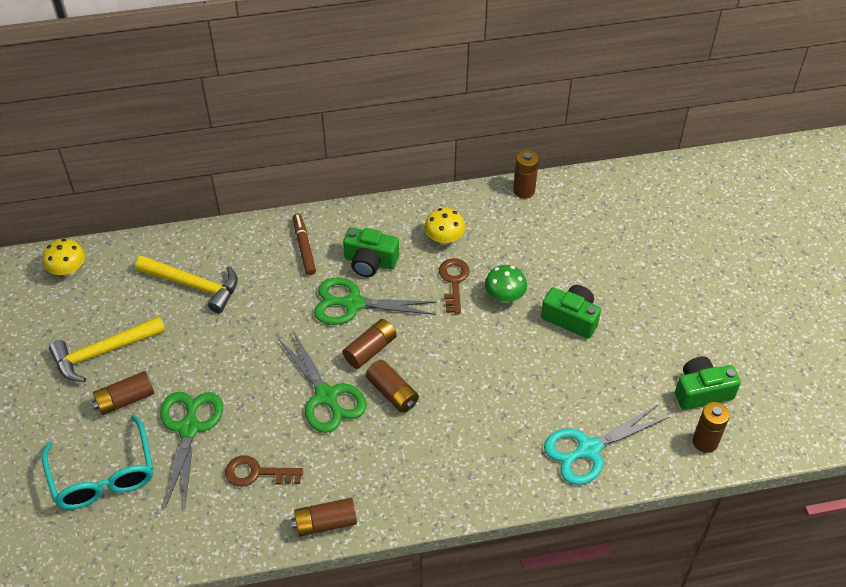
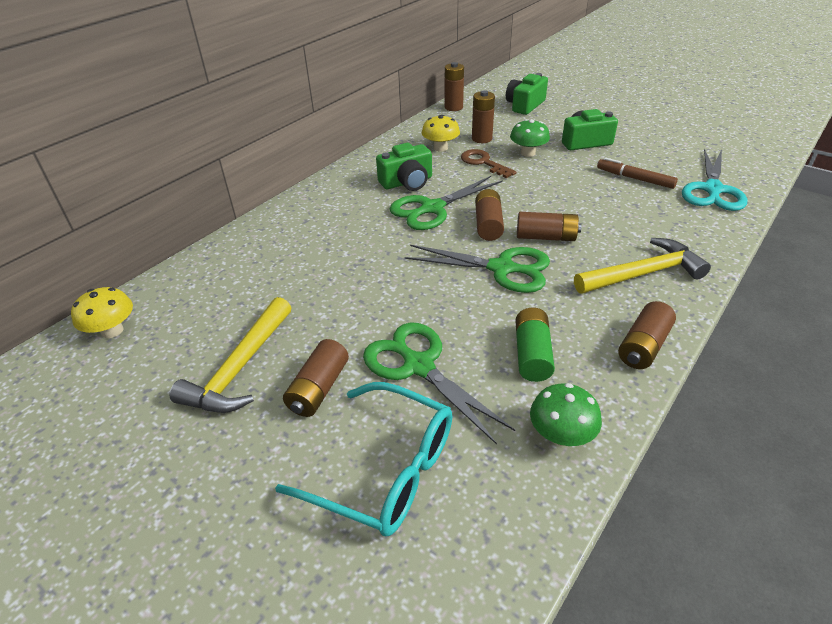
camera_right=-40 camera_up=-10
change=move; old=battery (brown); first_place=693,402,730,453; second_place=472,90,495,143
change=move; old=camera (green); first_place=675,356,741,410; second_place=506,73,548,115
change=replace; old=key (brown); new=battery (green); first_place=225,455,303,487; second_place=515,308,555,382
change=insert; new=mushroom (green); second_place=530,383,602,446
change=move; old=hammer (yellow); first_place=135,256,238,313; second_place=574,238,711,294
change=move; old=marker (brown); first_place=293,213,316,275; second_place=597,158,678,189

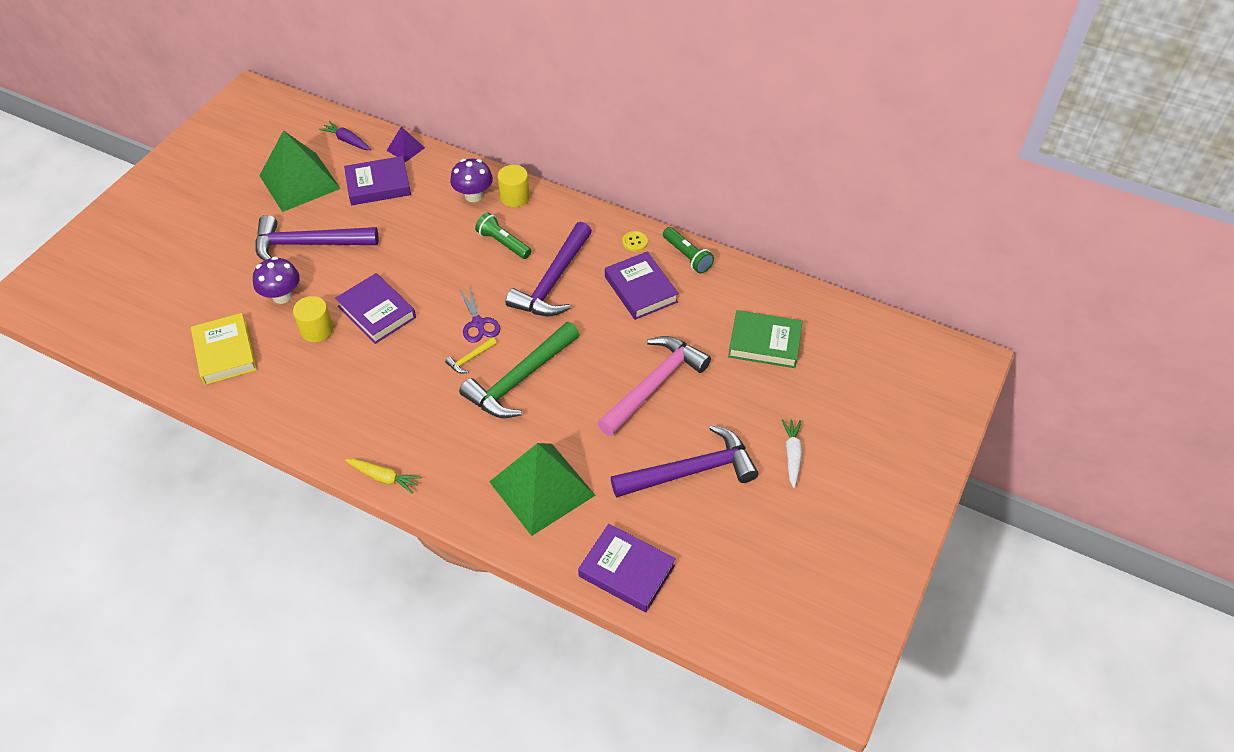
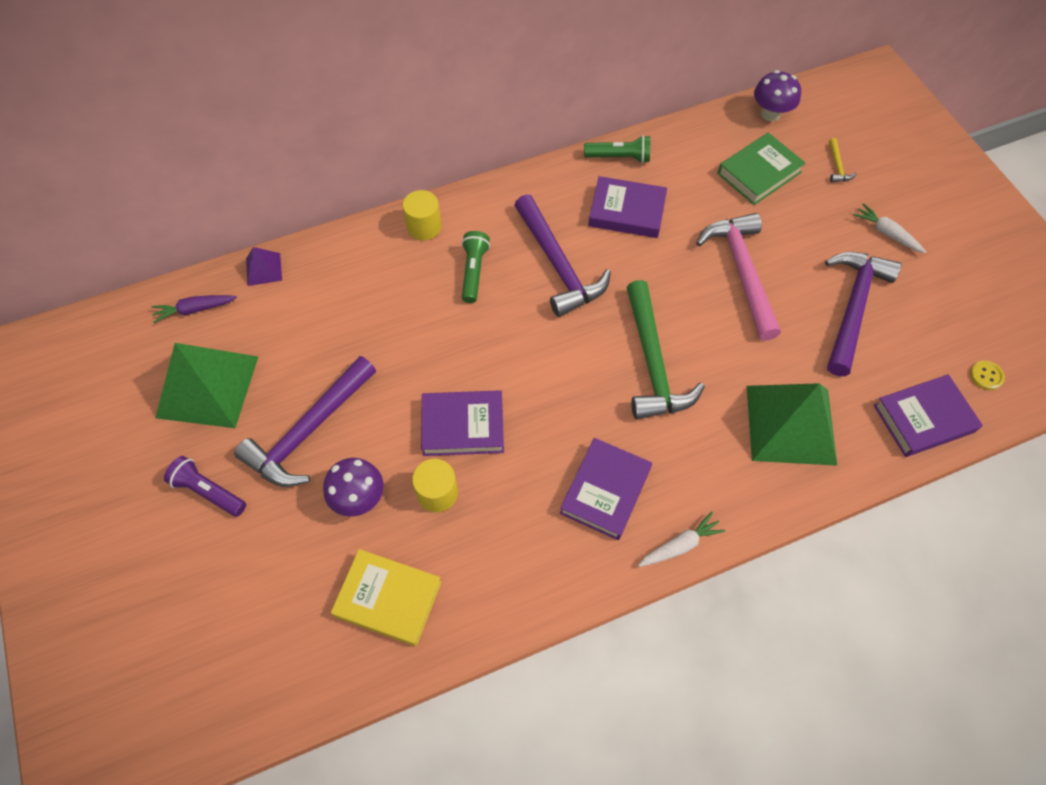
camera_right=-50 camera_up=10
change=insert; new=flashlight (purple); second_place=164,456,246,517
change=rotate; old=flashlight (green); first_place=475,213,531,259; second_place=462,231,490,303; degrees=105
change=move; old=book (purple); first_place=344,156,411,205; second_place=560,438,652,540
change=recolor; old=carrot (yellow); new=carrot (white); first_place=345,459,422,494; second_place=638,512,725,567
change=move; old=mushroom (purple); first_place=450,159,493,202; second_place=754,70,801,121
change=move; old=hammer (yellow); first_place=445,337,497,374; second_place=829,138,857,182
change=move; old=button (yellow); first_place=622,231,648,252; second_place=970,360,1005,390
change=delete; old=scissors (purple); first_place=458,285,500,343

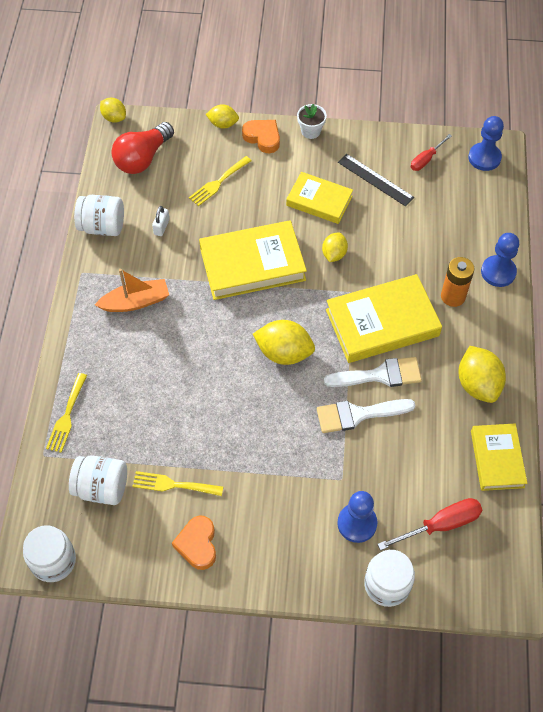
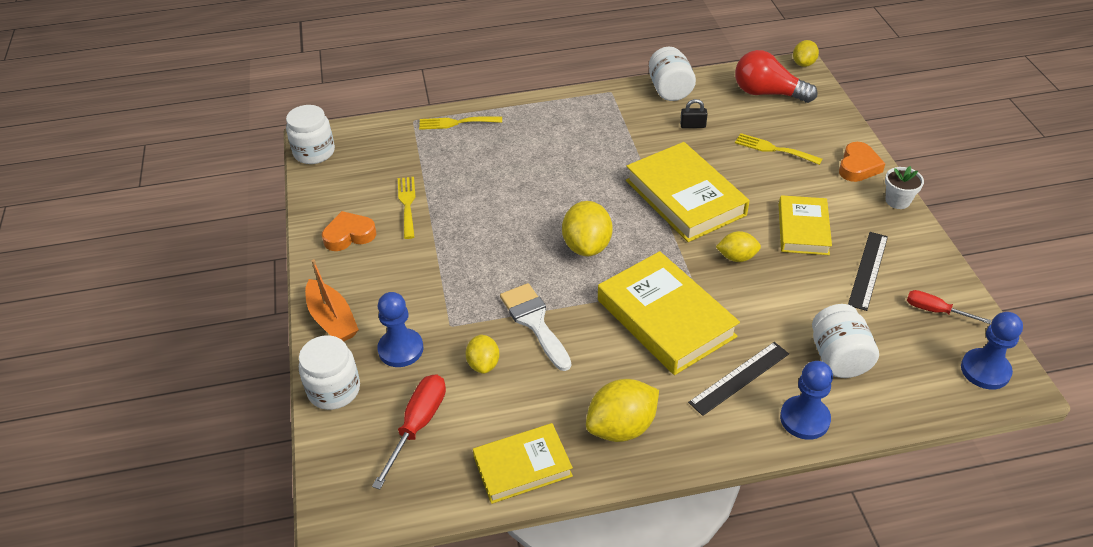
camera_right=75 camera_up=-15
change=move; old=boat (orange); first_place=95,269,169,312; second_place=305,259,359,341
change=rotate; old=screwdriver (red); first_place=377,498,482,550; second_place=372,374,446,490; degrees=-120
change=move; old=lemon (yellow); first_place=206,104,239,129; second_place=465,334,499,374
change=recolor; old=padlock (white); new=padlock (black); first_place=152,206,170,236; second_place=680,99,708,128
change=replace; old=battery (orange); new=ruler (black); first_place=441,257,474,307; second_place=688,342,789,416
change=move; old=jar (white); first_place=69,455,127,505; second_place=812,304,879,378
change=delete; old=brush (white); first_place=324,357,422,387

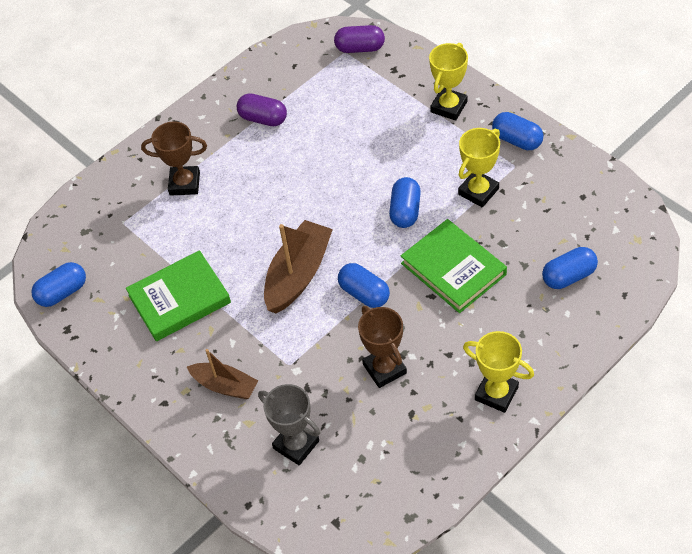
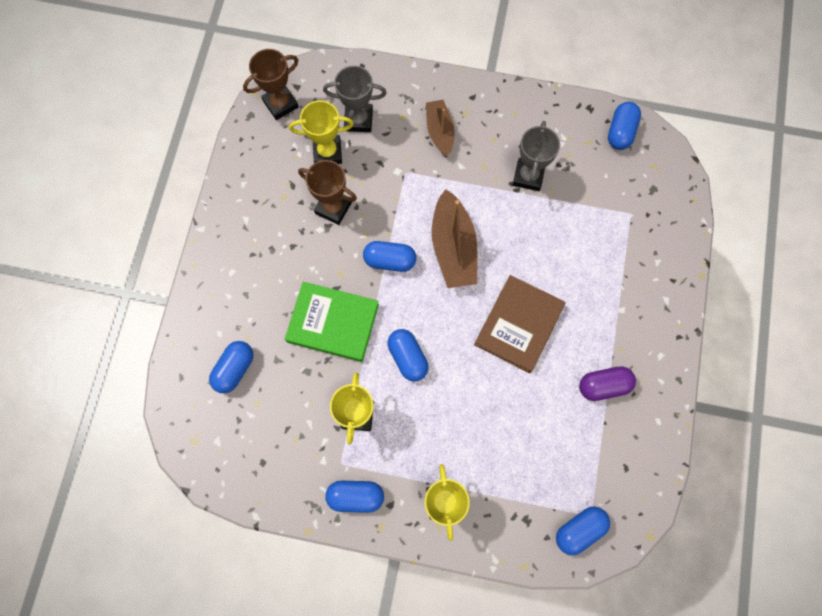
camera_right=140 camera_up=20
change=move; old=trophy (brown); first_place=141,121,207,196; second_place=243,49,299,120
change=move; old=trophy (yellow); first_place=463,331,534,413; second_place=289,101,354,164
change=rotate; old=boat (brown); first_place=187,349,258,399; second_place=426,100,455,157; degrees=90
change=insert; new=book (brown); second_place=474,275,565,373
change=replace; old=book (green); new=trophy (grey); first_place=126,250,231,341; second_place=513,121,560,191
change=recolor; old=capsule (purple); new=capsule (blue); first_place=334,25,385,53; second_place=556,506,610,555

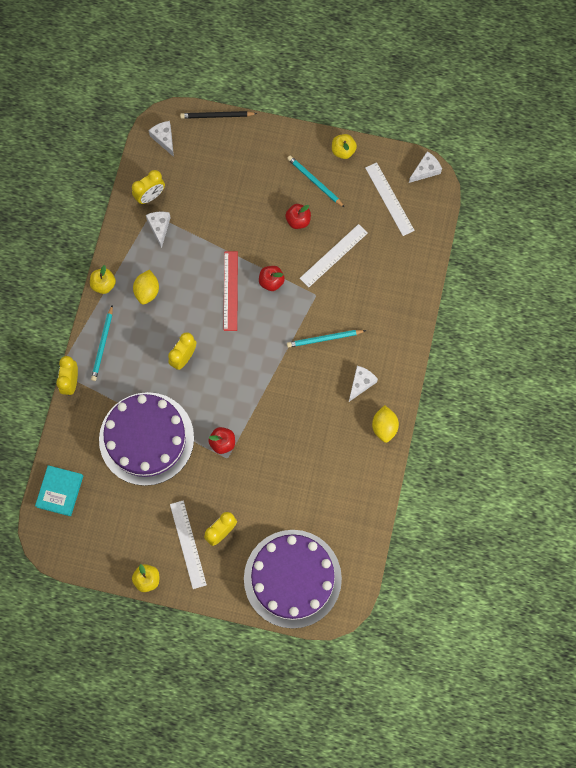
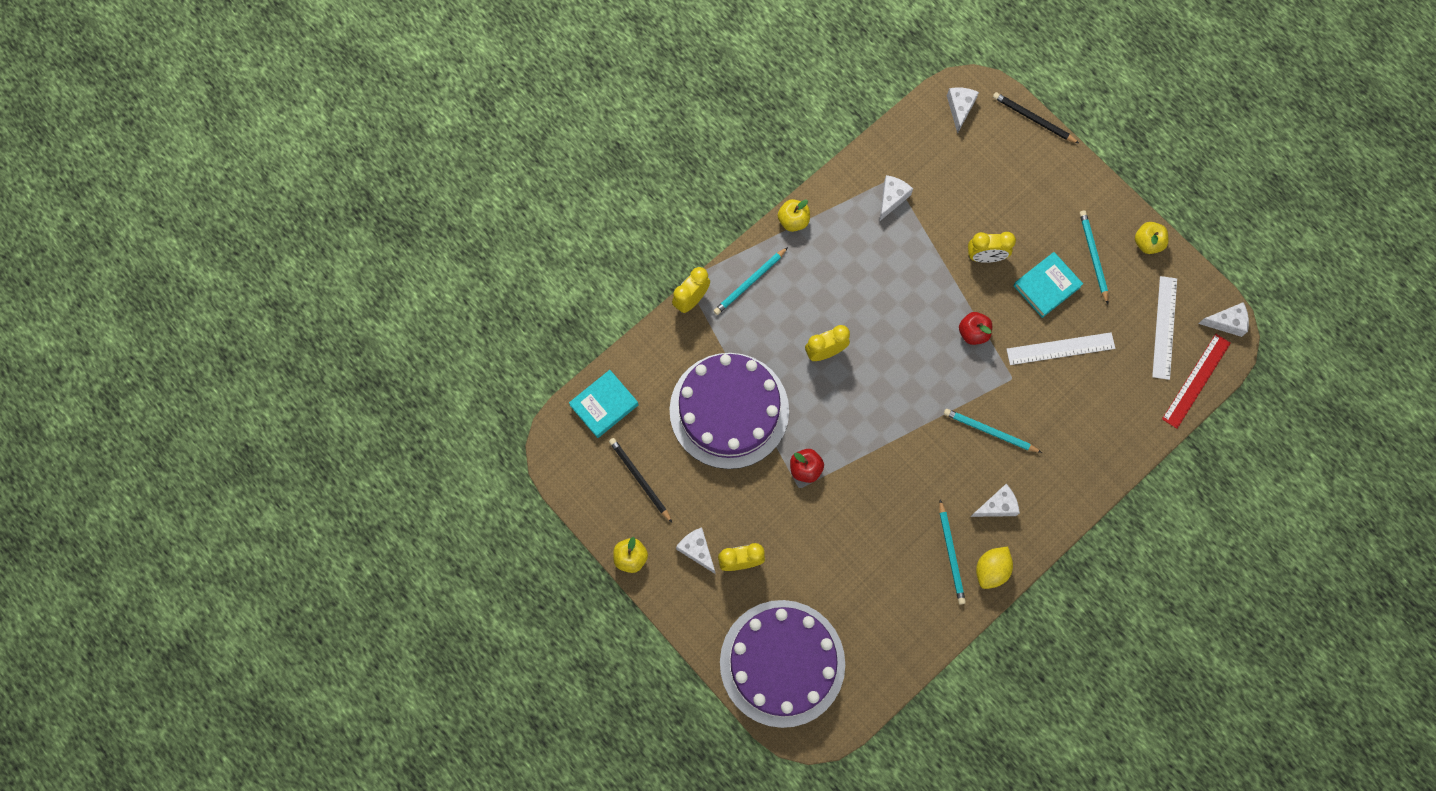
camera_right=35 camera_up=0
change=insert; new=pencil (black); second_place=609,438,672,523
change=replace; old=ruler (white); new=cheese (white); first_place=170,500,207,589; second_place=676,528,716,574
change=insert; new=pencil (turquoise); second_place=939,500,966,605
change=move; old=clock (yellow); first_place=132,170,165,204; second_place=968,232,1016,263
change=replace; old=apple (red); new=book (turquoise); first_place=285,204,311,229; second_place=1014,252,1083,318
change=move; old=ruler (red); first_place=224,251,238,331; second_place=1162,334,1231,429
change=delete; old=lemon (yellow); first_place=133,270,159,305

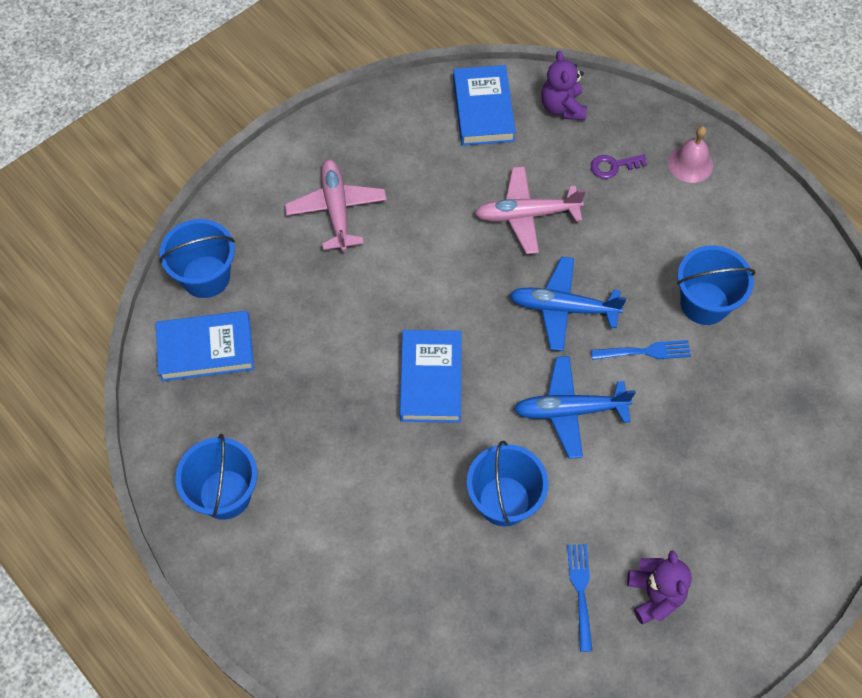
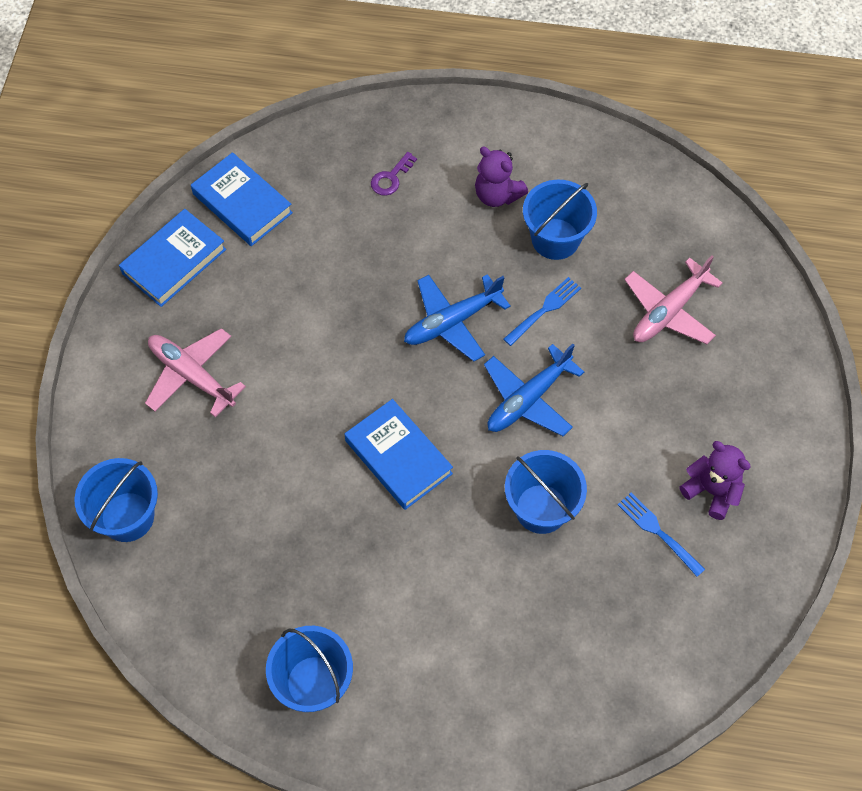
camera_right=-40 camera_up=0
change=move; old=book (blue); first_place=156,311,254,381; second_place=119,209,226,307
change=move; old=teddy bear (purple); first_place=541,51,587,120; second_place=475,147,528,207
change=move; old=plane (pink); first_place=475,166,586,254; second_place=624,255,722,344
change=delete; old=bell (pink); first_place=668,126,713,183

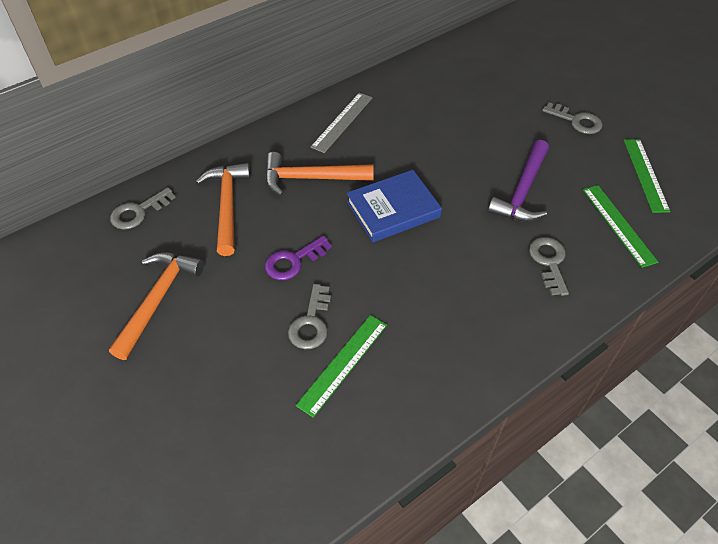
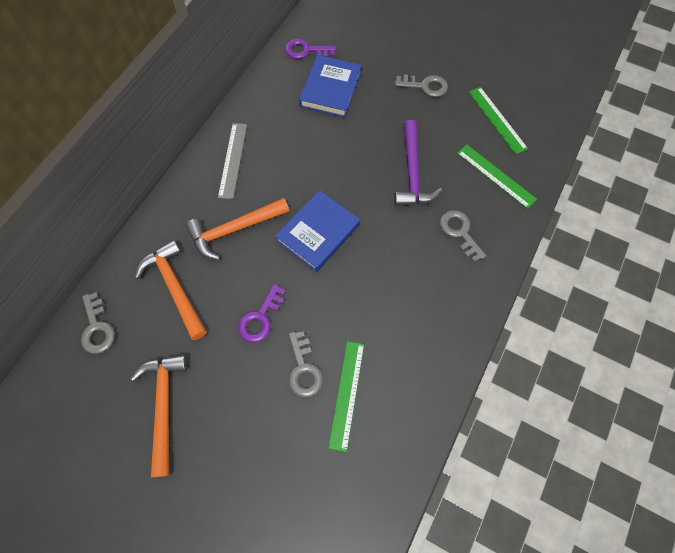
camera_right=-25 camera_up=15
change=rotate; old=key (grey); first_place=110,187,176,230; second_place=81,292,115,354; degrees=-45
change=insert; new=key (purple); second_place=285,39,336,59
change=insert; new=book (blue); second_place=299,55,362,118

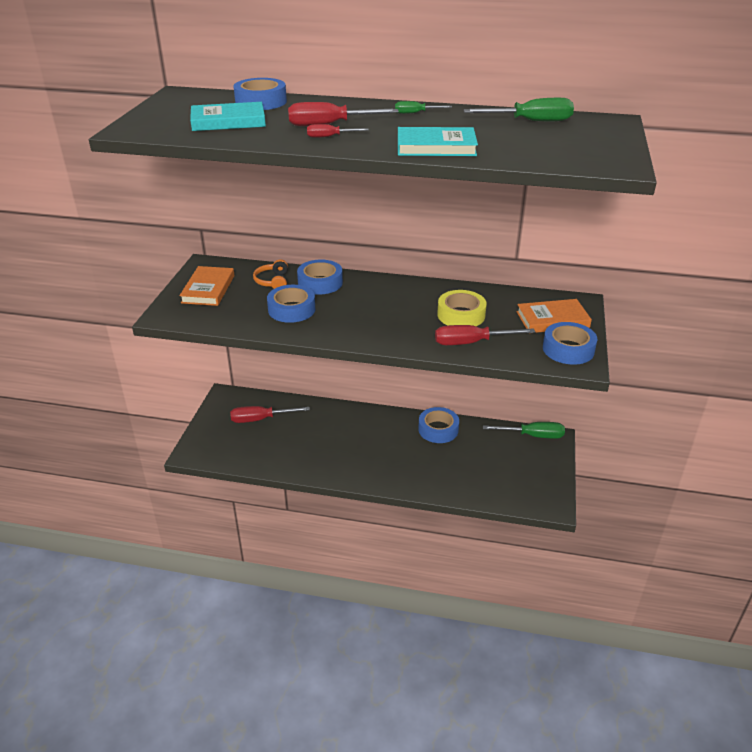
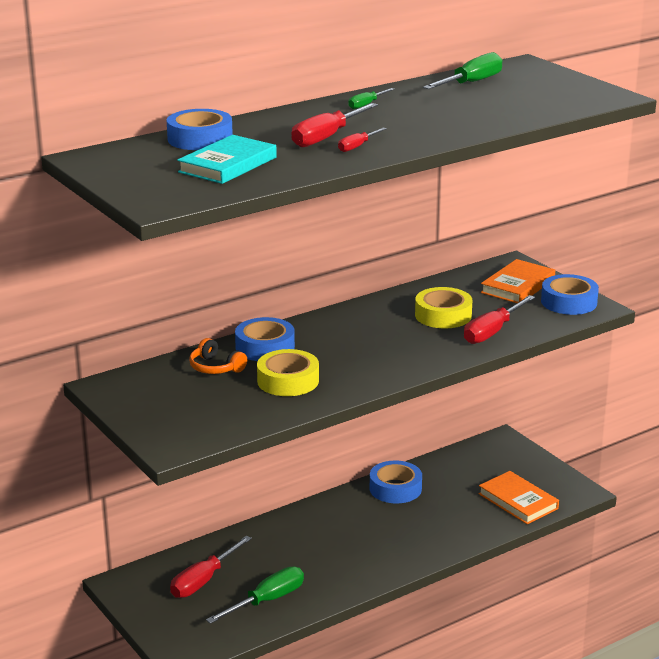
camera_right=-45 camera_up=-10
change=move; old=screwdriver (green); first_place=483,422,565,439; second_place=206,567,304,624
change=recolor; old=tape (blue); new=tape (yellow); first_place=267,285,315,323; second_place=257,349,319,396
change=move; old=book (orange); first_place=179,266,234,306; second_place=478,471,559,524
change=delete; old=book (turquoise); first_place=398,127,478,156

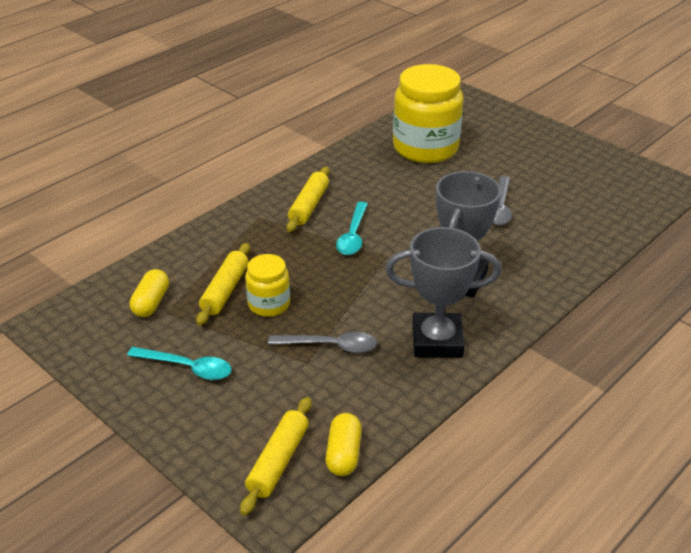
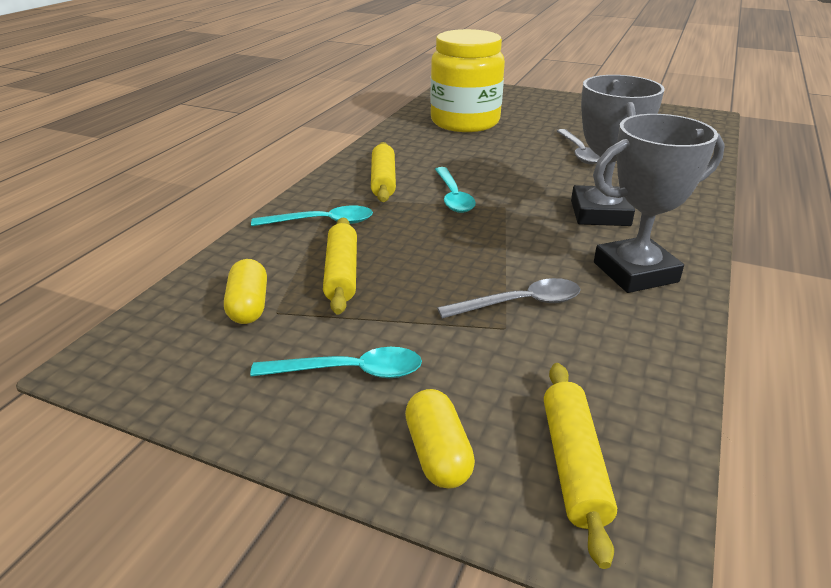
camera_right=-20 camera_up=-5
change=insert; new=spoon (turquoise); second_place=251,205,373,226
change=move; old=capsule (yellow); first_place=325,413,362,476; second_place=405,389,475,489
change=delete; old=jar (yellow); first_place=245,254,290,317

